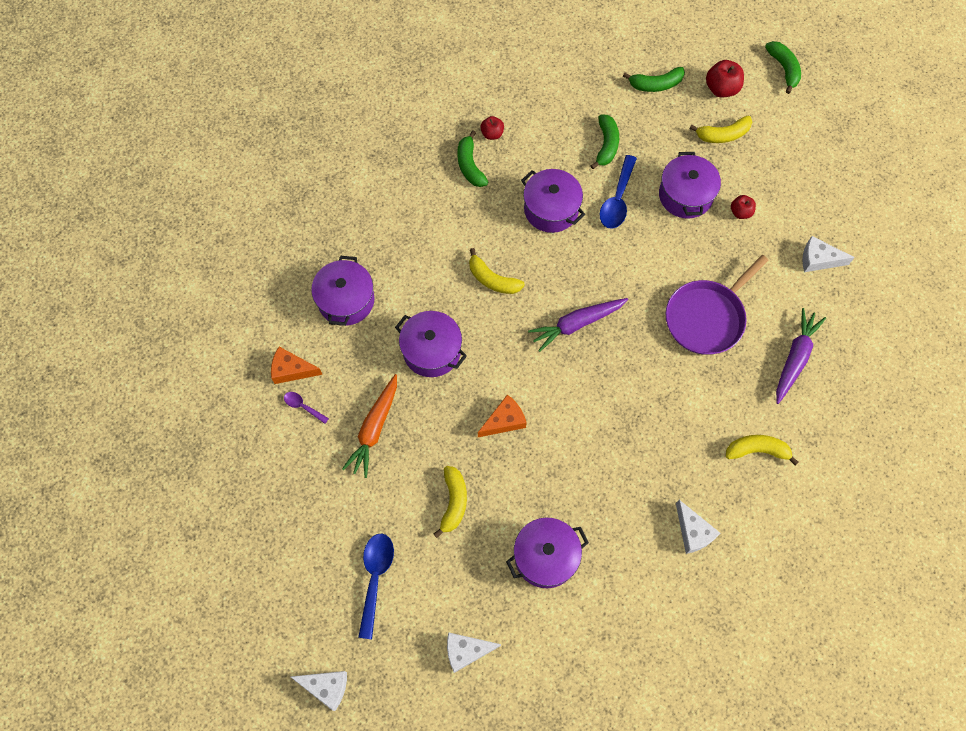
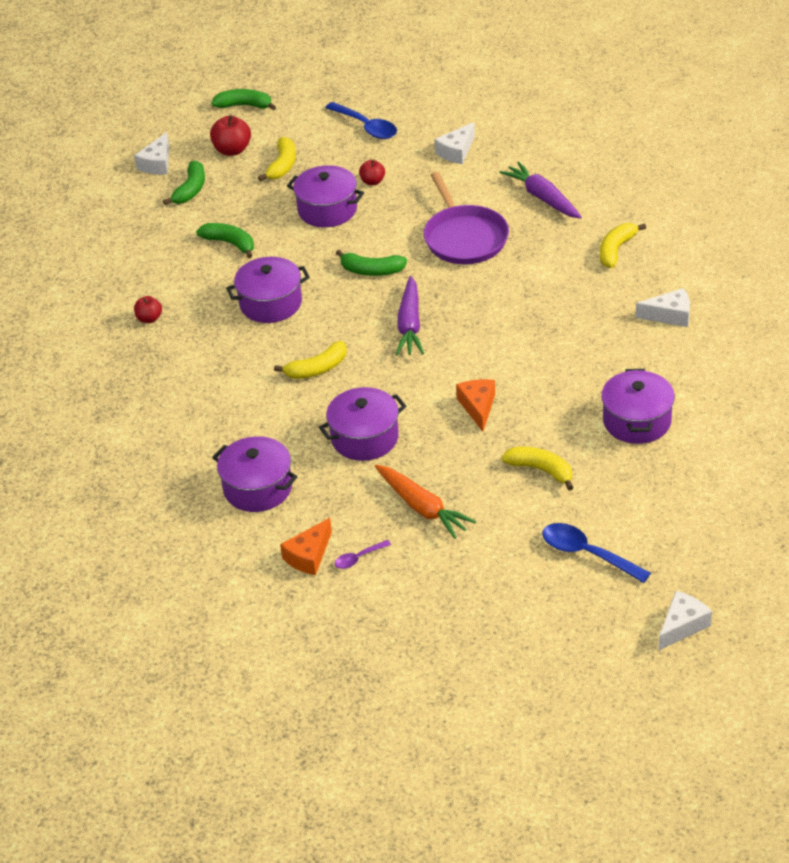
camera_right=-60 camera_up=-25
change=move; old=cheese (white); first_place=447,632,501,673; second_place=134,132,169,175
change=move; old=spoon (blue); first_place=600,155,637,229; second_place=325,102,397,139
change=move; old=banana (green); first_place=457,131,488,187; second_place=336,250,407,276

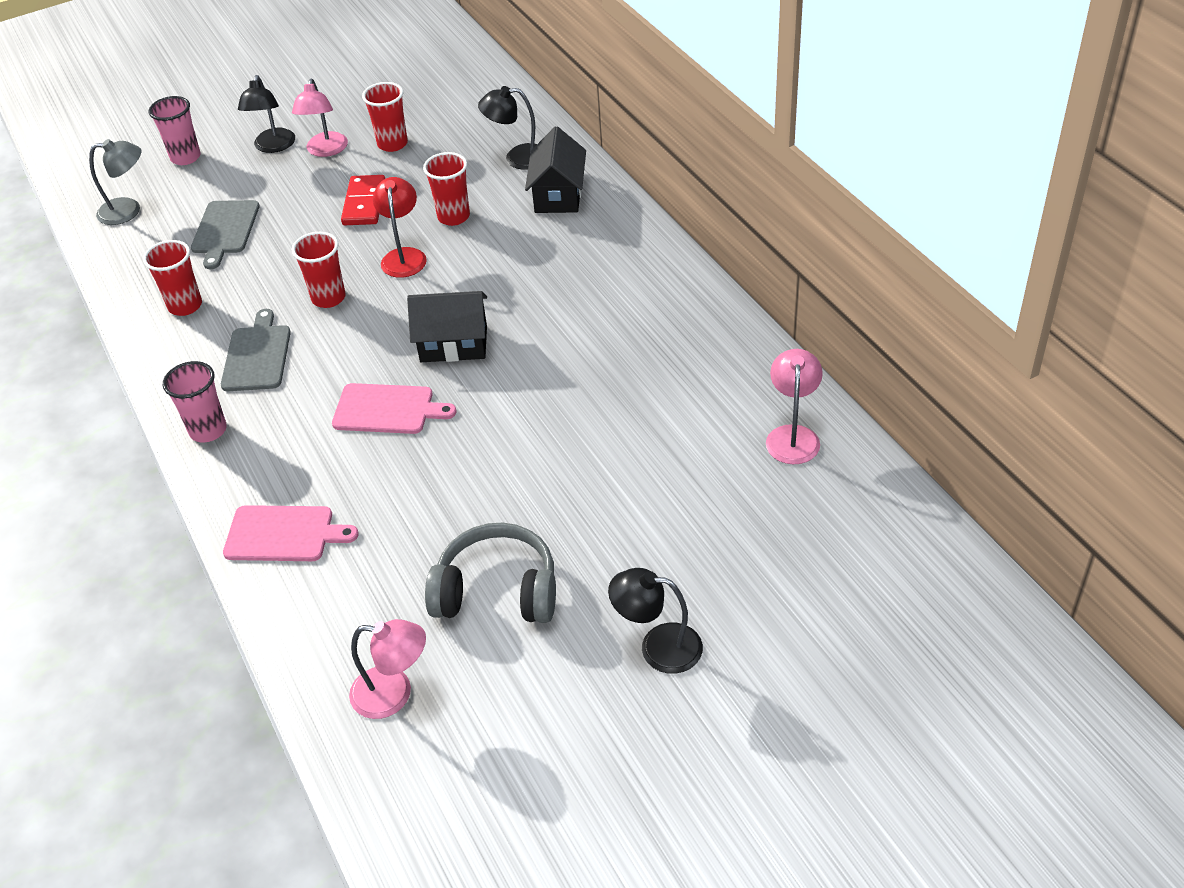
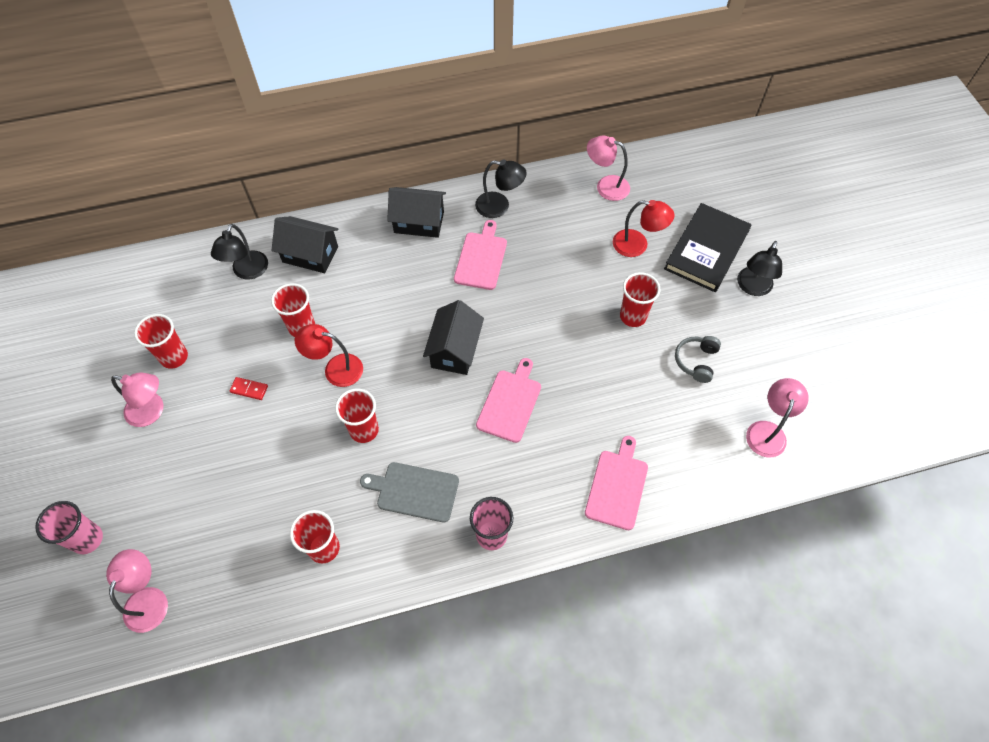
camera_right=-80 camera_up=15
change=recolor; old=lamp (grey); new=lamp (pink); first_place=89,139,141,225; second_place=106,549,168,633
change=resize; old=domino (red); first_place=341,175,385,225; second_place=229,377,268,400; factor=0.54
change=insert; new=house (black); second_place=387,187,446,238
change=insert; new=cutting board (pink); second_place=454,220,507,290
change=move; old=lamp (black); first_place=238,75,295,153; second_place=475,160,527,218
change=insert; new=lamp (red); second_place=613,200,675,257
change=insert; new=cup (red); second_place=620,272,660,327
change=insert; new=book (black); second_place=664,203,751,292
change=resize; old=headphones (grey); first_place=425,523,556,623; second_place=675,336,721,383; factor=0.57
change=delete; old=cutting board (grey); first_place=191,200,260,269

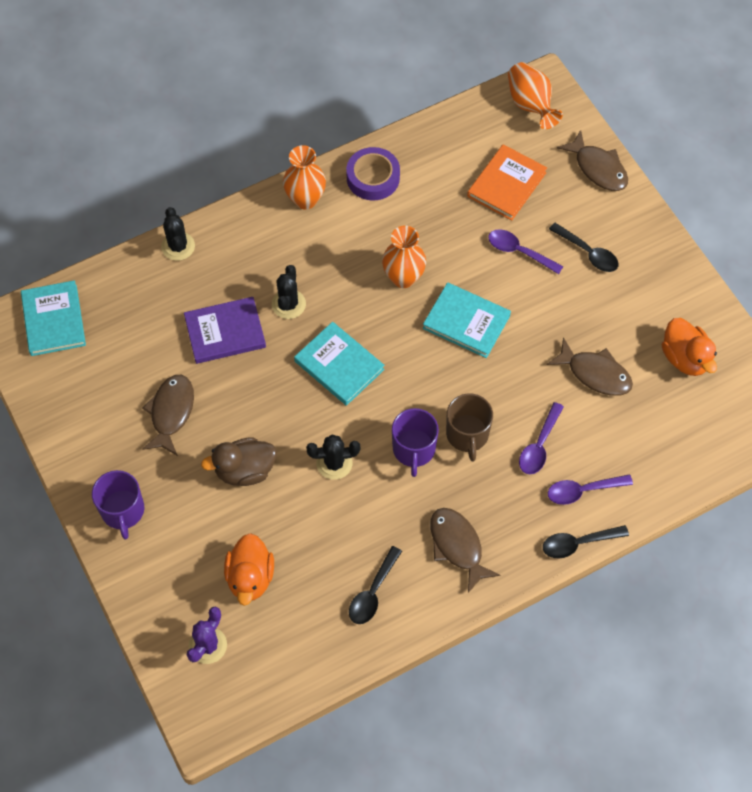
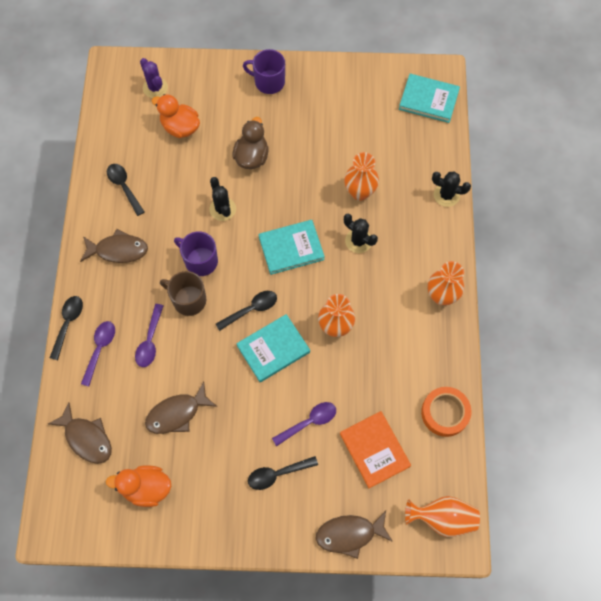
camera_right=120 camera_up=5
change=move; old=fish (brown); first_place=142,375,194,456; second_place=48,403,112,464
change=rotate; old=spoon (purple); first_place=519,402,564,474; second_place=135,304,164,367; degrees=-135
change=rotate; old=cactus (black); first_place=306,435,360,480; second_place=209,177,236,221; degrees=-45
change=insert; new=spoon (black); second_place=216,291,277,331
change=replace; old=book (purple); new=vase (orange); first_place=184,297,266,364; second_place=344,152,379,201
change=insert; new=tape (orange); second_place=421,387,471,437
change=delete; old=tape (purple); first_place=346,147,400,200

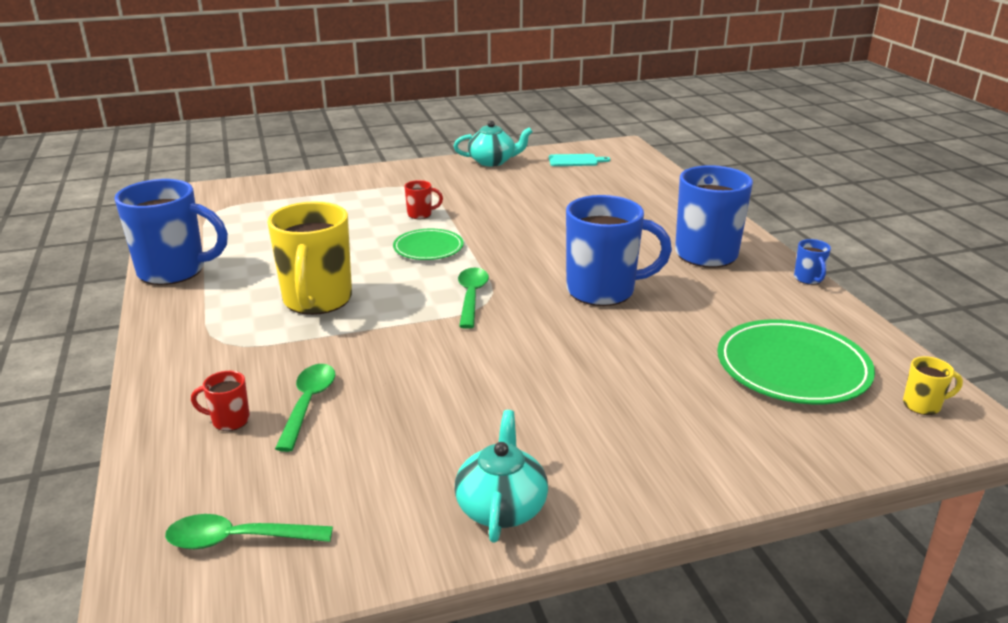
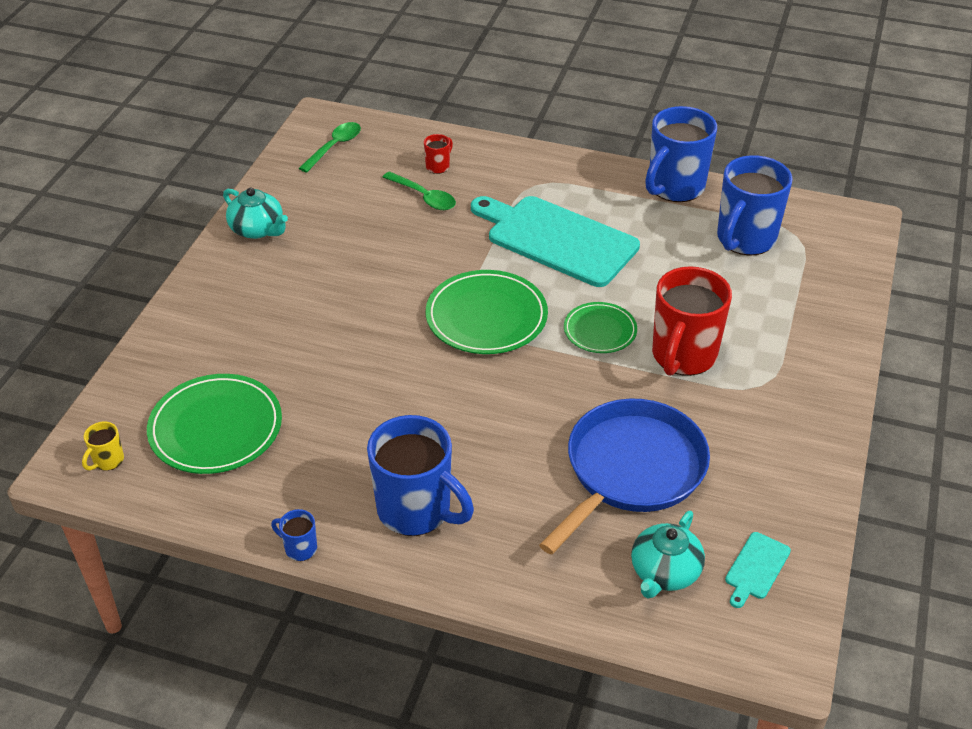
camera_right=125 camera_up=15
change=replace; old=spoon (green); new=plate (green); first_place=458,268,489,329; second_place=426,270,548,354
change=replace; old=mug (yellow); new=cutting board (turquoise); first_place=267,201,352,315; second_place=471,196,640,287
change=insert; new=pan (blue); second_place=539,399,710,554
change=move; old=teapot (turquoise); first_place=454,121,533,167; second_place=631,511,705,599
change=resize; old=mug (red); first_place=404,180,443,219; second_place=652,266,732,376; factor=2.35
change=move; old=mug (blue); first_place=566,195,672,306; second_place=717,155,793,255

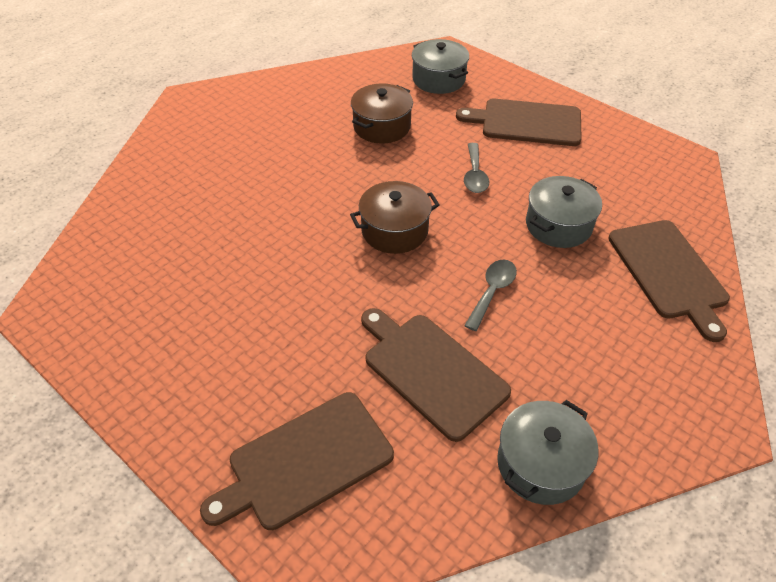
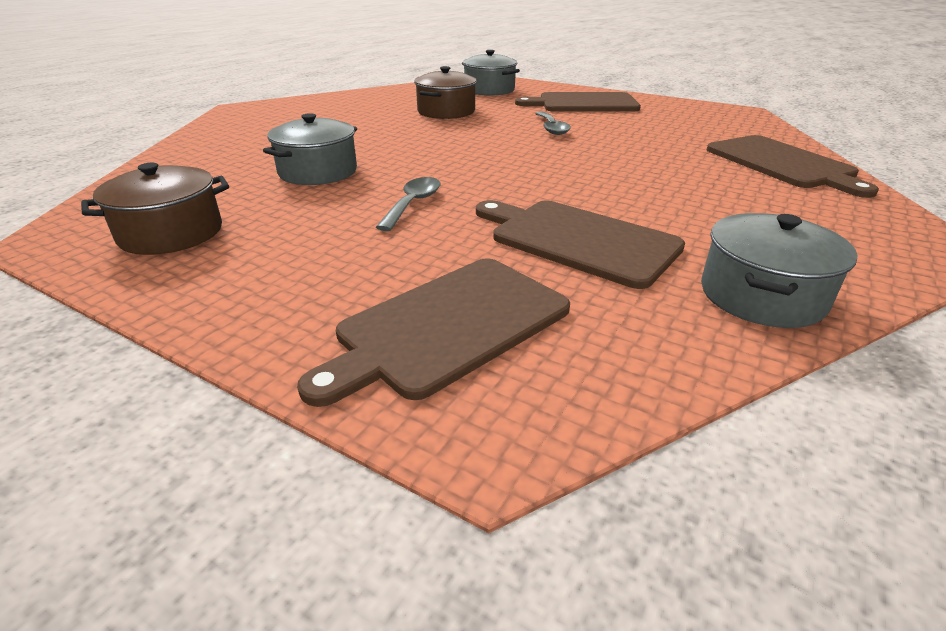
camera_right=-10 camera_up=-15
change=move; old=pot (brown); first_place=350,181,440,254; second_place=81,163,229,255
change=move; old=pot (grey); first_place=526,176,602,248; second_place=263,113,357,185
change=move; old=spoon (grey); first_place=464,260,517,331; second_place=376,177,440,231

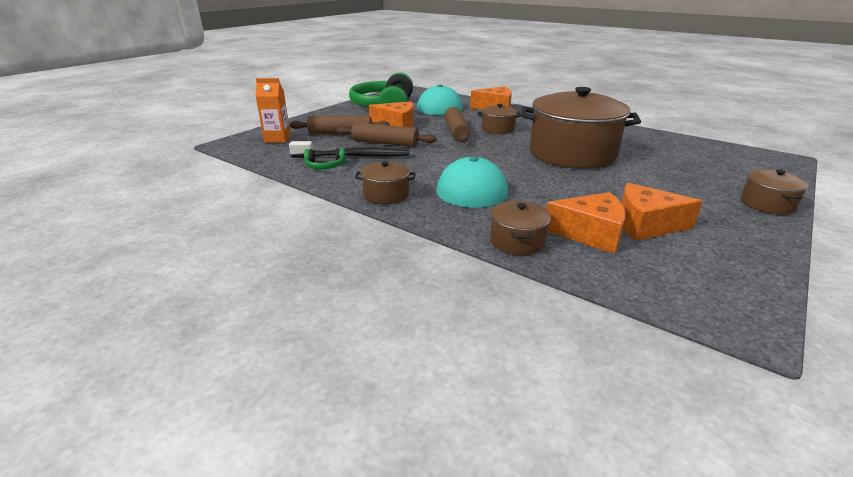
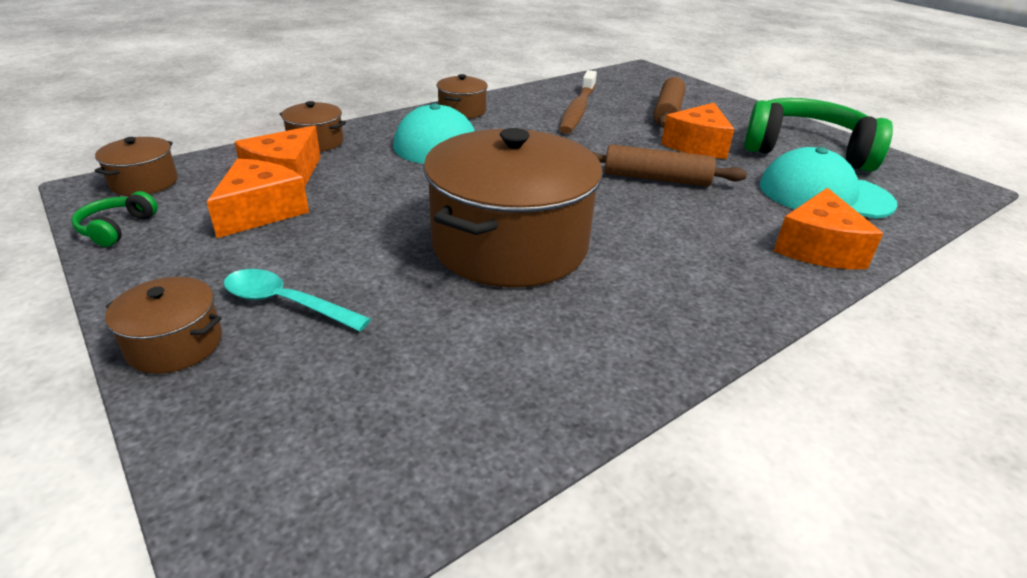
camera_right=105 camera_up=5
change=move; old=headphones (green); first_place=304,148,346,169; second_place=72,191,158,247
change=move; old=pot (brown); first_place=477,104,521,134; second_place=95,137,178,196
change=insert; new=spoon (turquoise); second_place=224,269,371,331
change=recolor; old=toothbrush (black); new=toothbrush (brown); first_place=289,141,410,158; second_place=559,70,597,134
change=delete; old=carton (orange); first_place=255,78,291,143
change=delete; old=rolling pin (brown); first_place=336,122,437,147

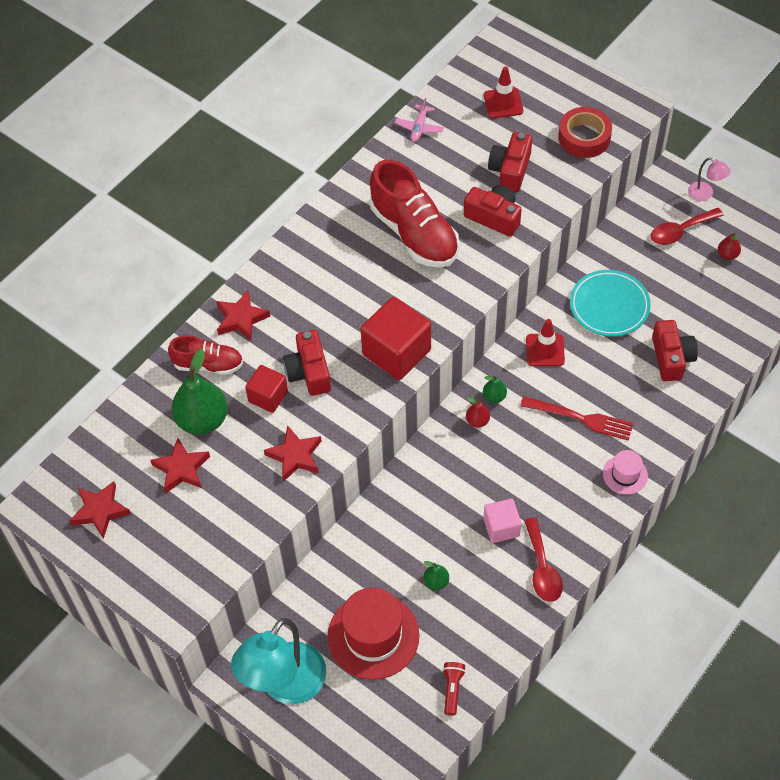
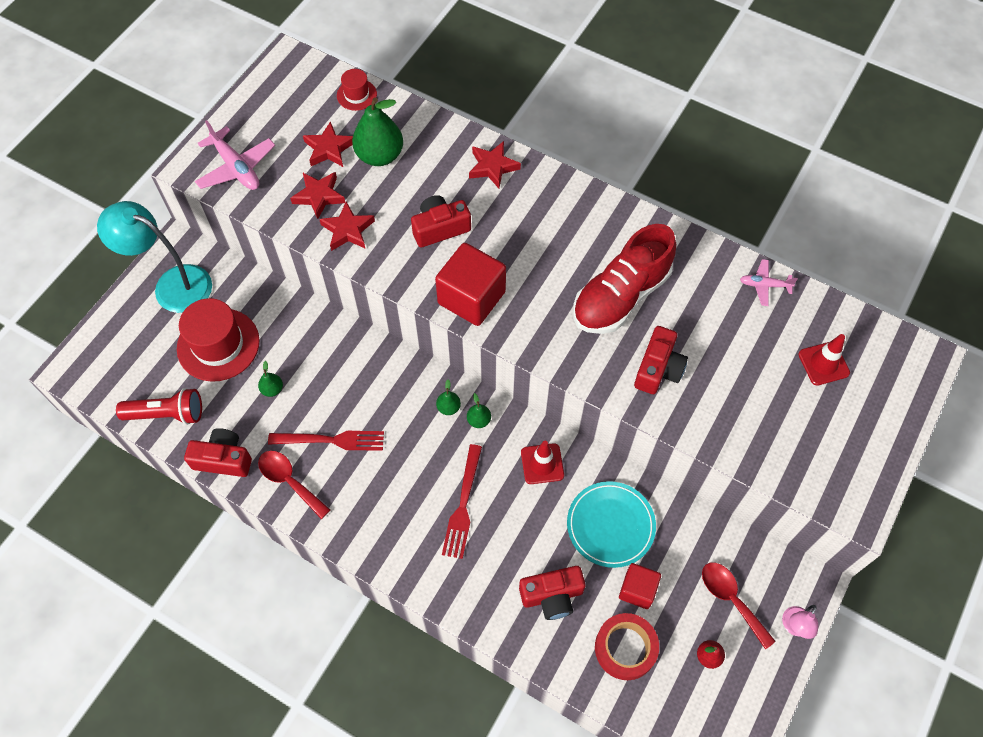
camera_right=80 camera_up=5
change=resize; old=flashlight (red); first_place=443,662,466,716; second_place=116,388,202,425; factor=1.73
change=move; old=camera (red); first_place=488,132,532,192; second_place=184,428,252,477
change=insert; new=plane (pink); second_place=195,120,275,190
change=rotate; old=spoon (red); first_place=524,518,563,602; second_place=258,451,330,519; degrees=60
change=replace; old=cube (pink); new=fork (red); first_place=484,499,521,543; second_place=268,431,384,451
change=move; old=star (red); first_place=69,481,131,539; second_place=290,172,345,219
change=insert; new=hat (red); second_place=337,69,377,111
change=recolor; old=pear (red); new=pear (green); first_place=466,397,490,428; second_place=436,380,461,415
change=move; old=tape (red); first_place=558,107,612,158; second_place=595,613,659,680
change=move; old=cube (red); first_place=245,365,288,413; second_place=619,563,661,609
change=delete; old=shoe (red); first_place=168,335,243,375
change=delete; old=hat (pink); first_place=603,450,648,495

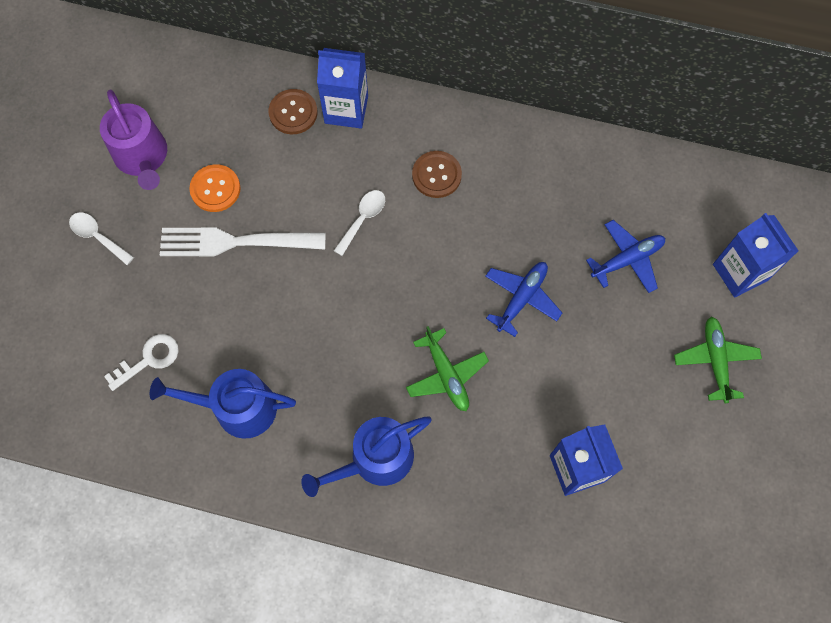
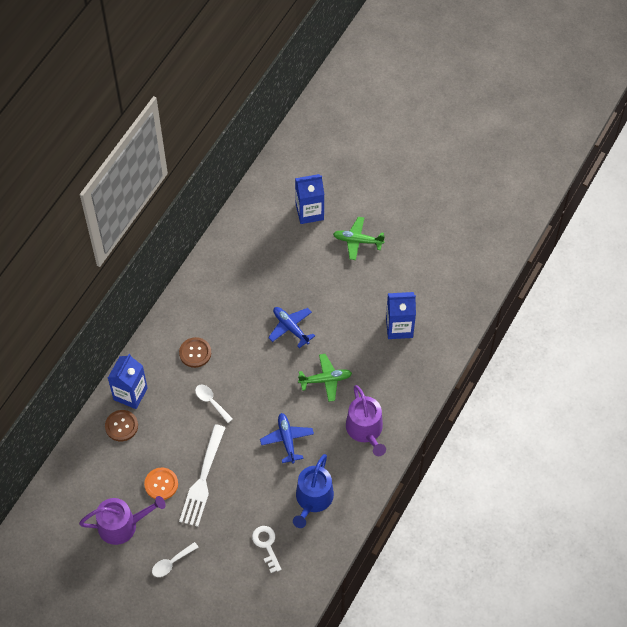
camera_right=-75 camera_up=-10
change=move; old=plane (blue); first_place=586,220,665,293; second_place=260,413,314,464
change=recolor; old=watering can (blue); new=watering can (purple); first_place=301,416,431,497; second_place=346,385,386,456

